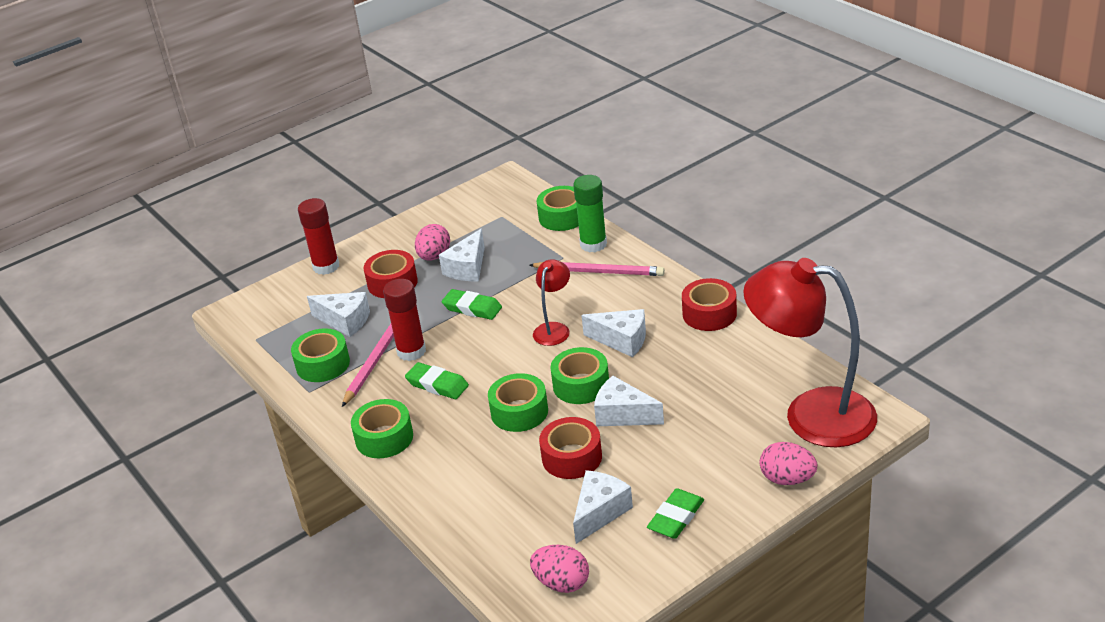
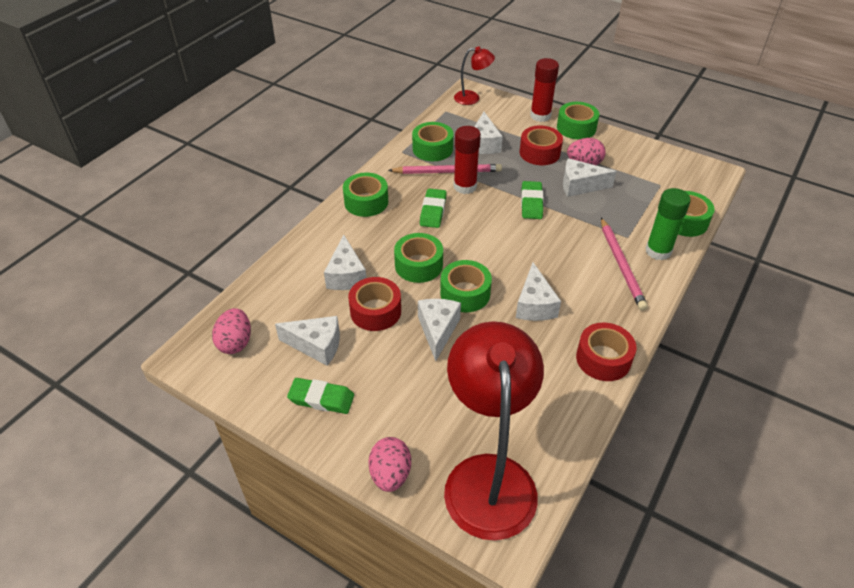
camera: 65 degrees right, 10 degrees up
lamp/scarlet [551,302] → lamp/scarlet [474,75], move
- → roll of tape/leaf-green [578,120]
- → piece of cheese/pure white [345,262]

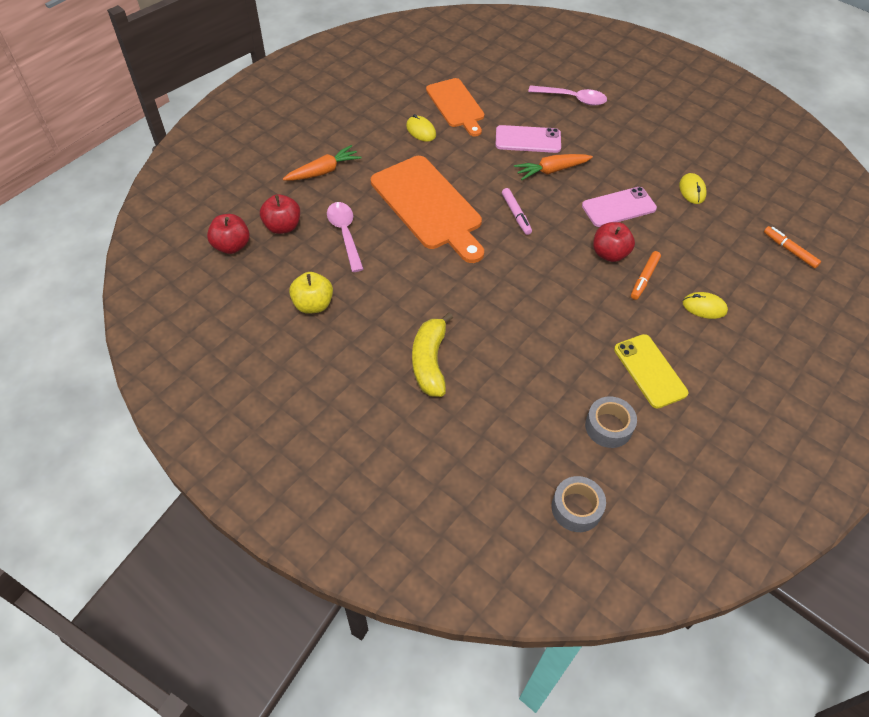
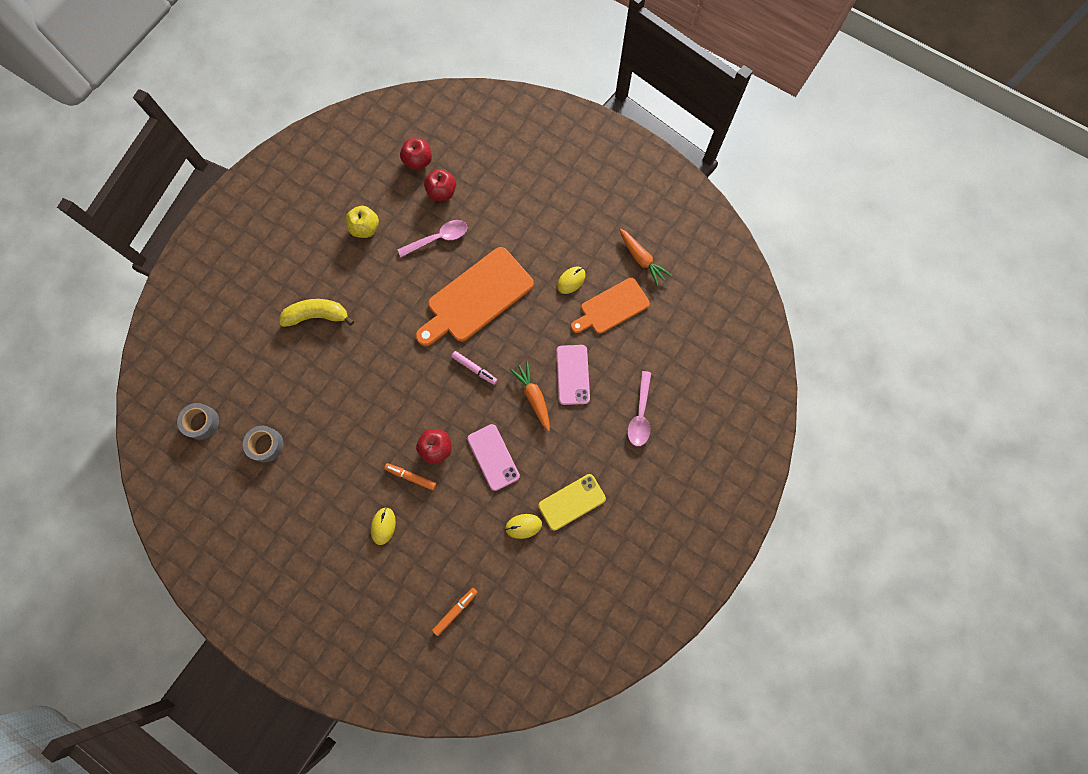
camera: 85 degrees right, 20 degrees up
root vegetable/orange [322,163] → root vegetable/orange [645,257], move
felt pen/rose-pink [517,211] → felt pen/rose-pink [474,368], 120 degrees counterclockwise
mobile phone/bright yellow [651,371] → mobile phone/bright yellow [572,502], move

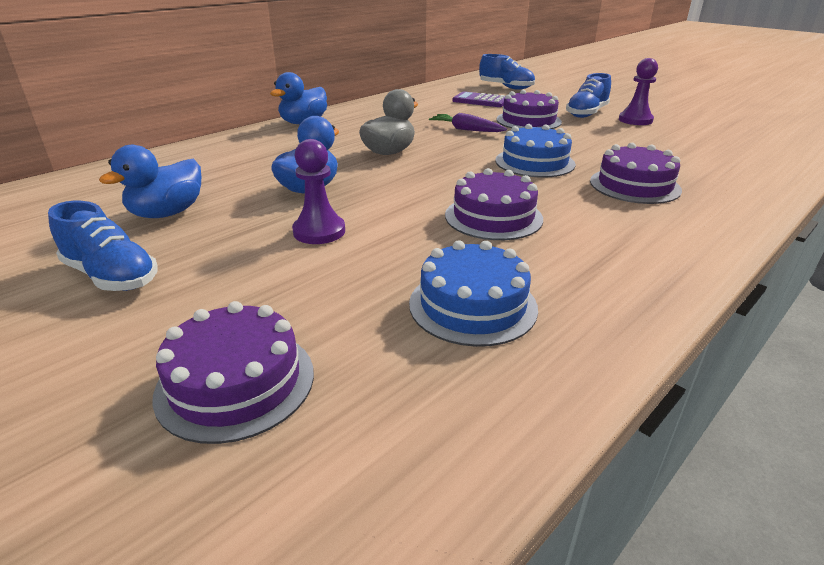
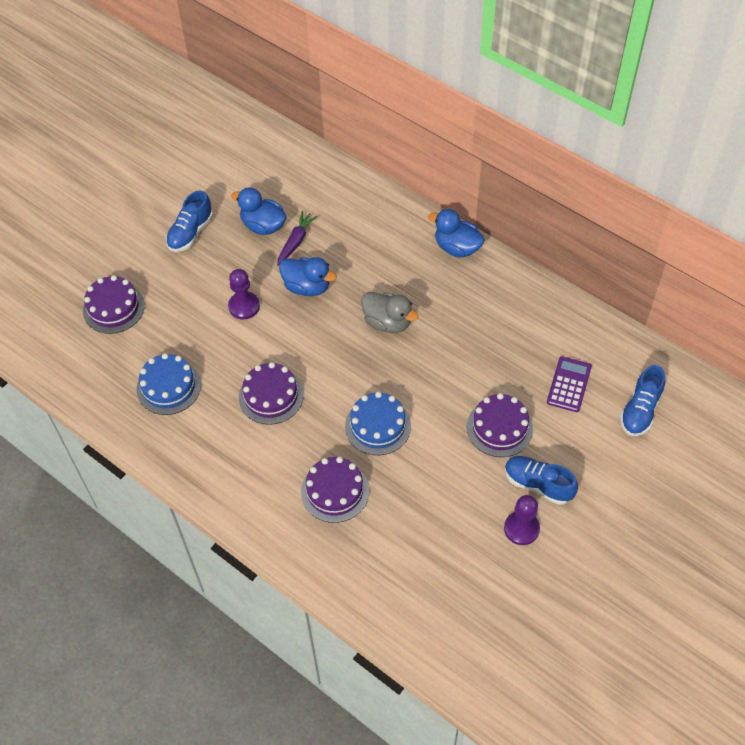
camera: 85 degrees right, 25 degrees up
root vegetable/royal purple [468,122] → root vegetable/royal purple [297,238], move

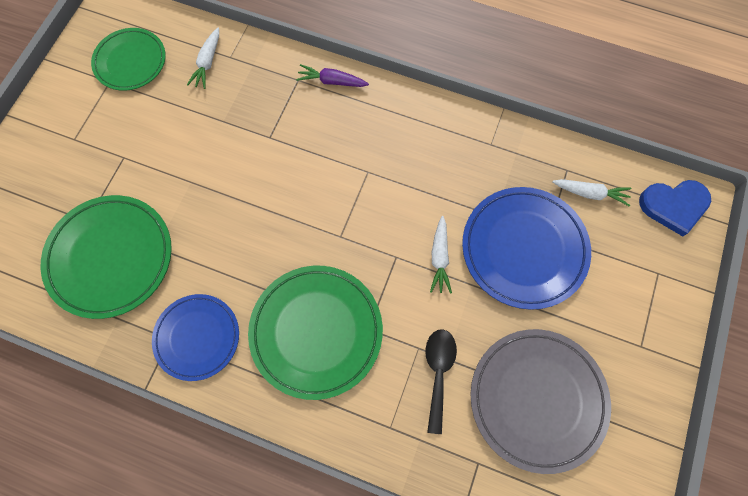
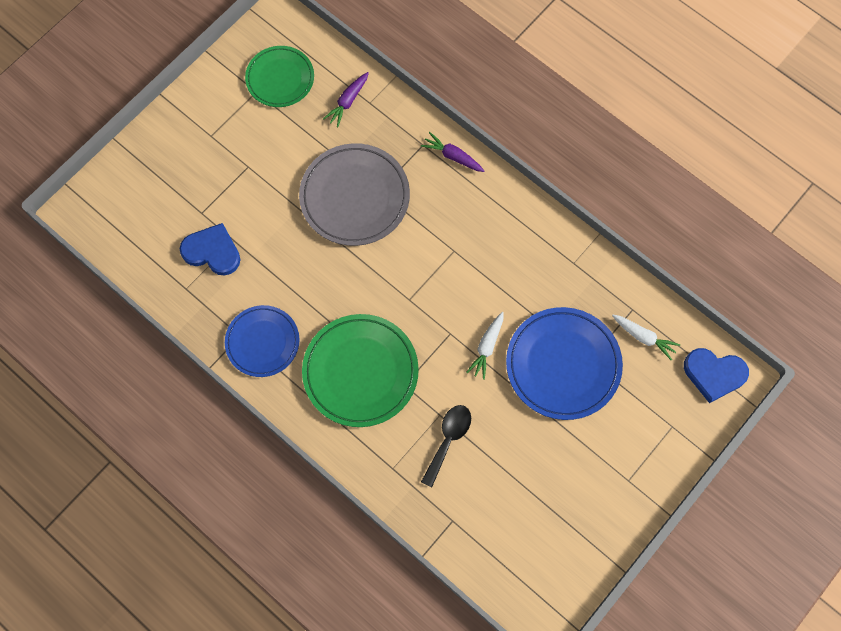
camera: 20 degrees right, 0 degrees up
root vegetable/pure white [203,58] → root vegetable/royal purple [346,99]
plate/leaf-green [106,257] → love heart/blue [210,249]
plate/grey [540,401] → plate/grey [354,194], move

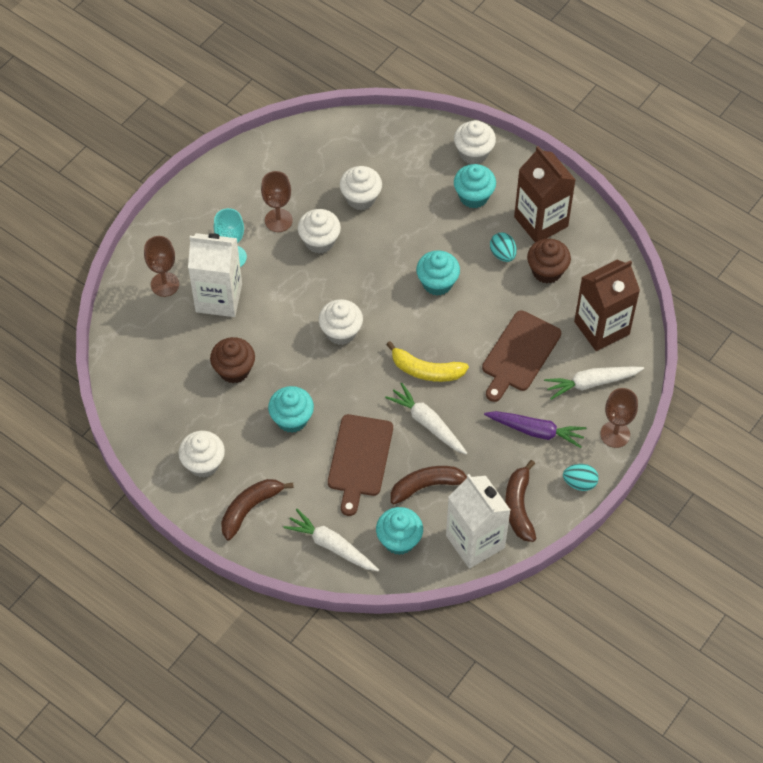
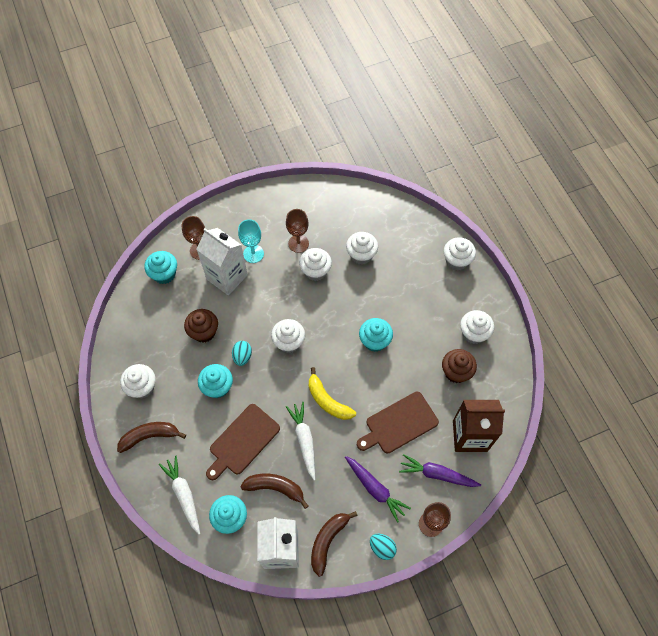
camera: 30 degrees right, 5 degrees up
juice carton/russet [545,194] → fairy cake/pure white [477,327]
fairy cake/aqua [475,186] → fairy cake/aqua [160,267], move
egg shape/aqua [503,247] → egg shape/aqua [242,353], move
root vegetable/pure white [594,383] → root vegetable/royal purple [440,470]

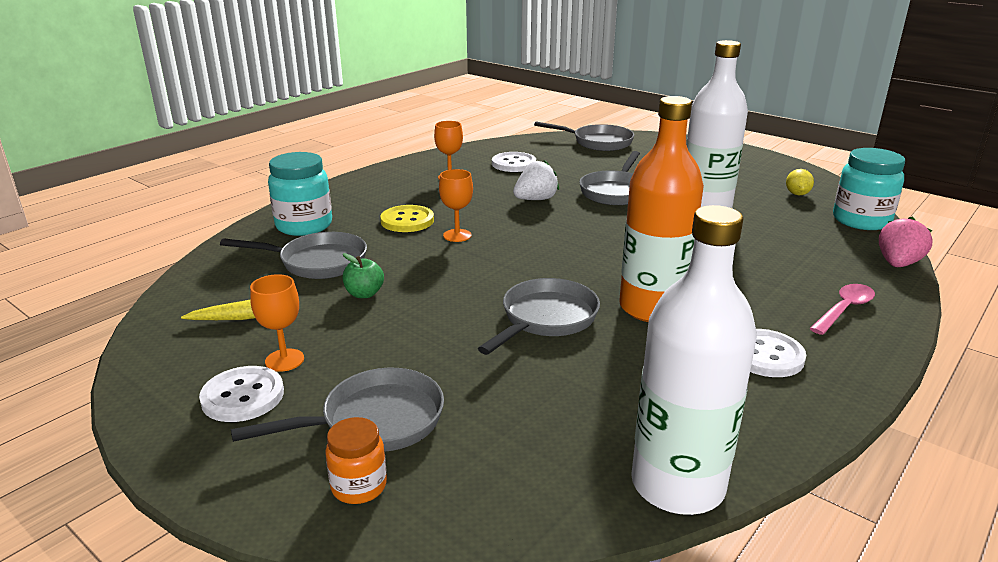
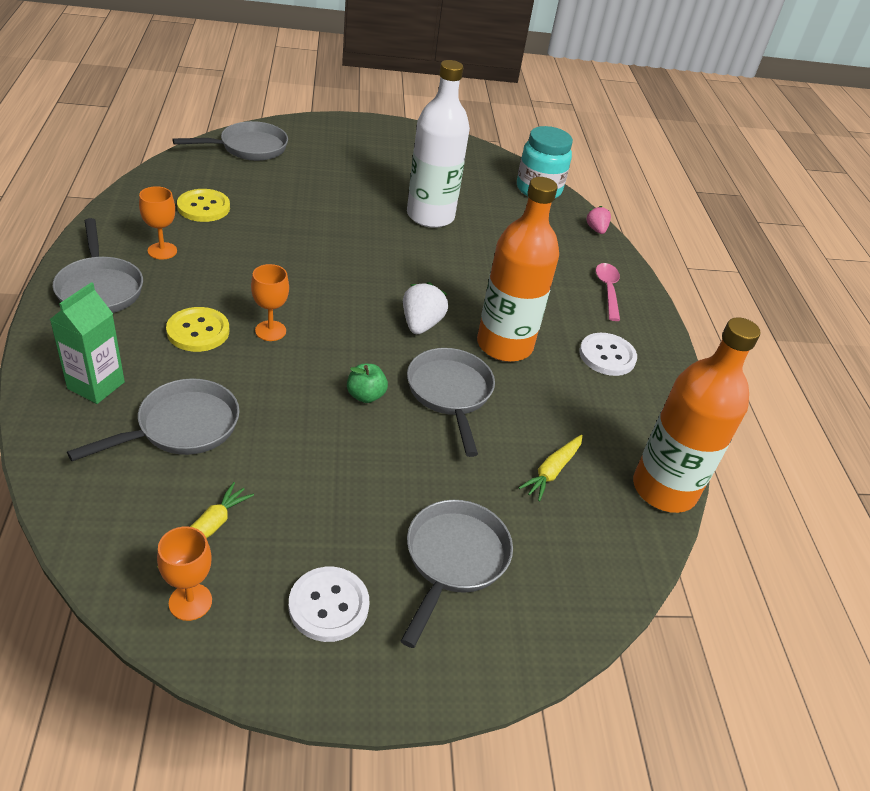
camera: 50 degrees left, 15 degrees up
pan/grey [609,178] → pan/grey [97,265], move
jam jar/aqua [300,194] → juice carton/leaf-green [87,343]
button/pure white [514,162] → button/bright yellow [203,205]
berry/pure white [536,180] → berry/pure white [425,308], move
lemon/bright yellow [800,182] → -
drink bottle/pure white [694,360] → drink bottle/orange [697,415]
berry/rose-pink [906,242] → berry/rose-pink [598,220], x0.64
toy apple/leaf-green [363,275] → toy apple/leaf-green [367,383], move
wine glass/orange [277,323] → wine glass/orange [184,573], move
jam jar/orange [356,460] → -
- → root vegetable/bright yellow [551,468]

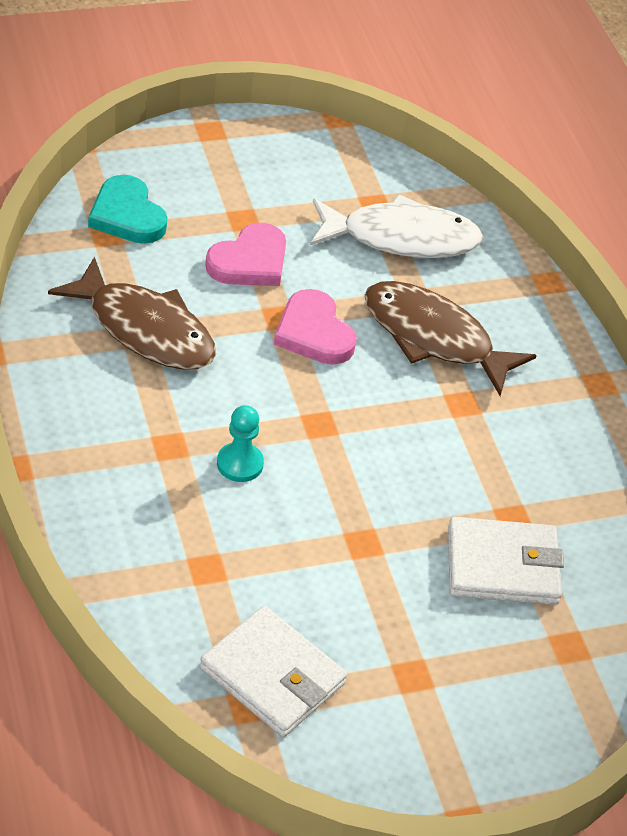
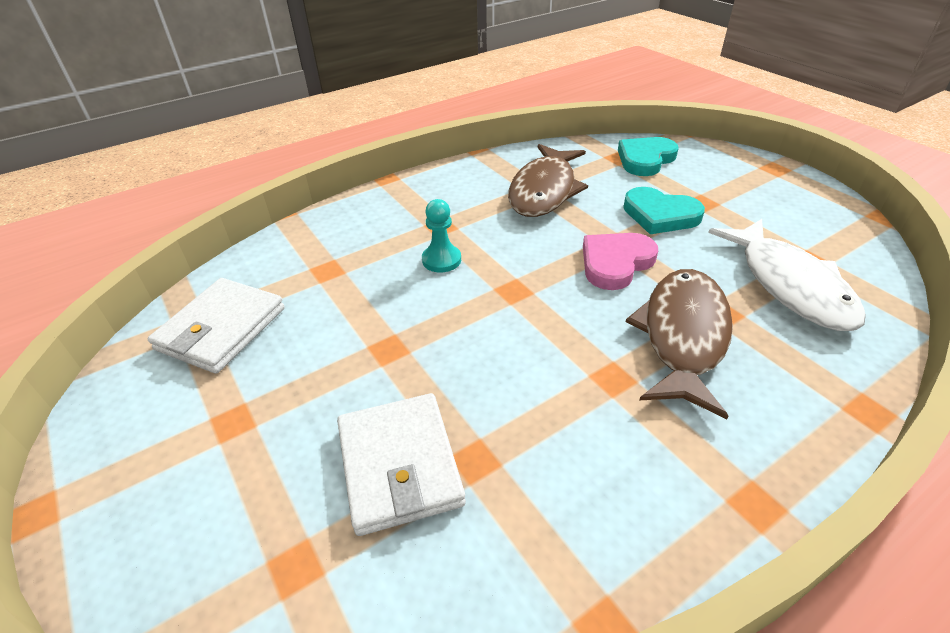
camera: 80 degrees right, 5 degrees down
love heart/rose-pink [245,254] → love heart/aqua [664,210]

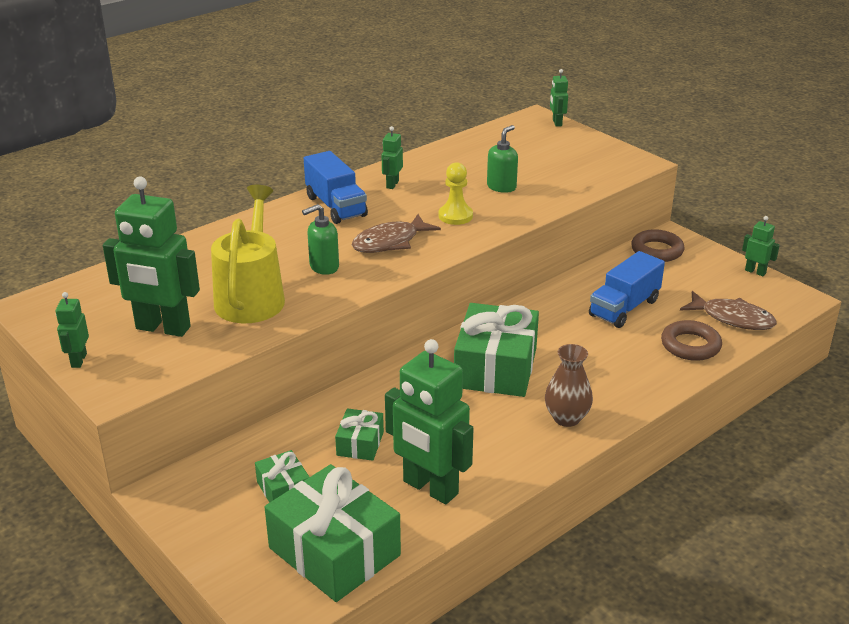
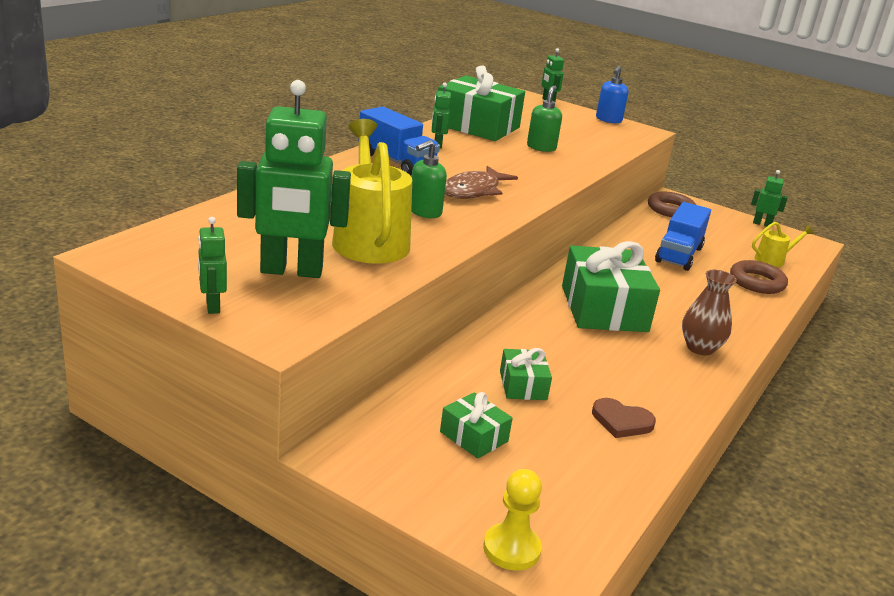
camera: 20 degrees left, 5 degrees down
pawn/bright yellow [456,193] → pawn/bright yellow [512,520], move
fish figure/russet [728,310] → sprinkling can/bright yellow [783,244]
robot figure/leaf-green [429,421] → love heart/russet [624,418]
wrapped gift/leaf-green [333,533] → wrapped gift/leaf-green [481,103], move
- → soap pump/blue [612,94]

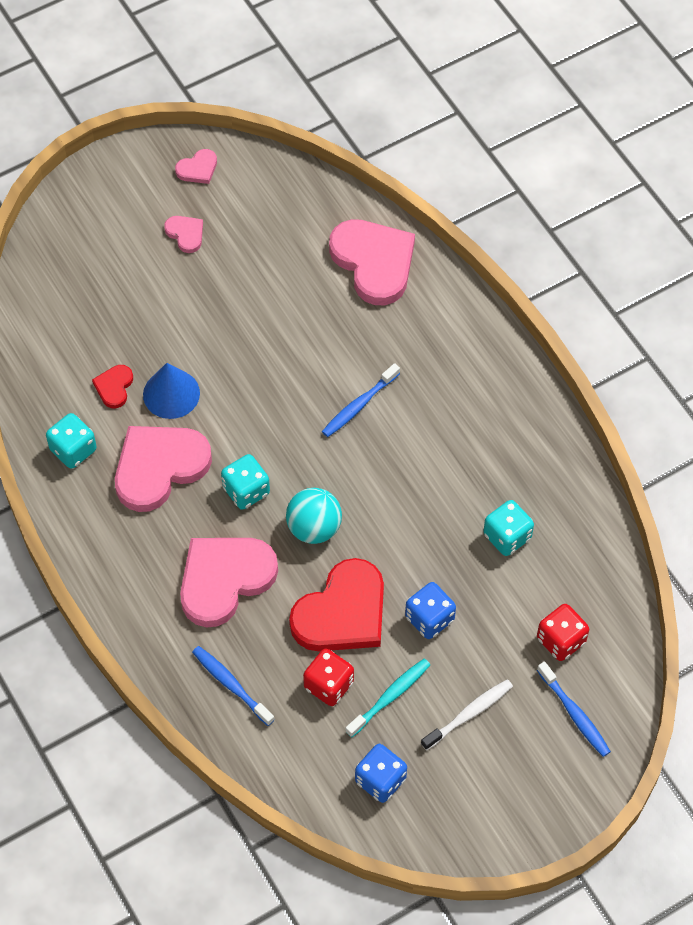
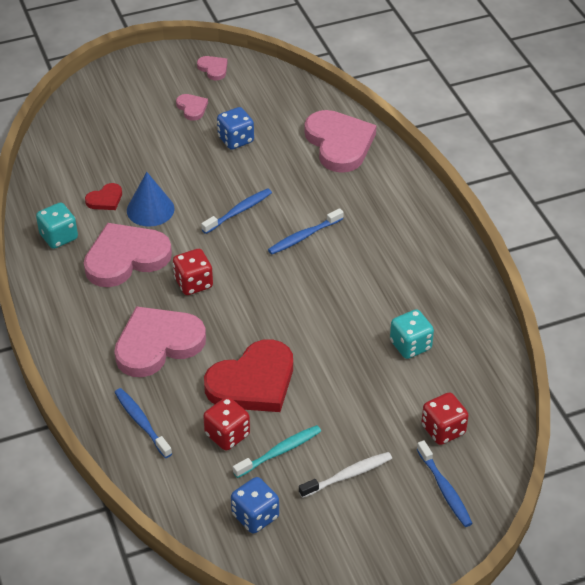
camera: 10 degrees right, 15 degrees down
love heart/rose-pink [196,166] → love heart/rose-pink [212,68], 105 degrees counterclockwise
love heart/scarlet [112,386] → love heart/scarlet [103,196], 150 degrees counterclockwise
dice/aqua [245,482] → dice/scarlet [193,272]
sphere/aqua [314,516] → -
dice/blue [430,610] → dice/blue [235,128], move
- → tooth brush/blue [236,211]

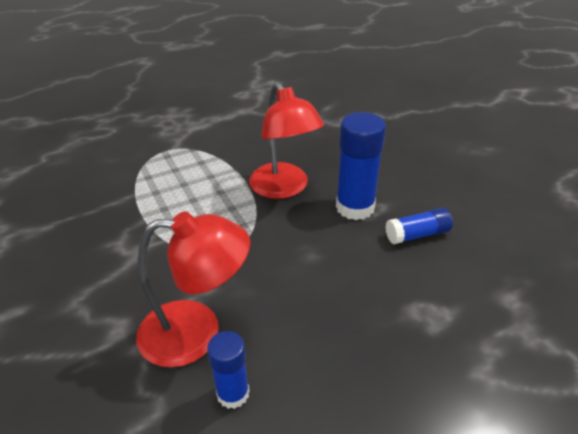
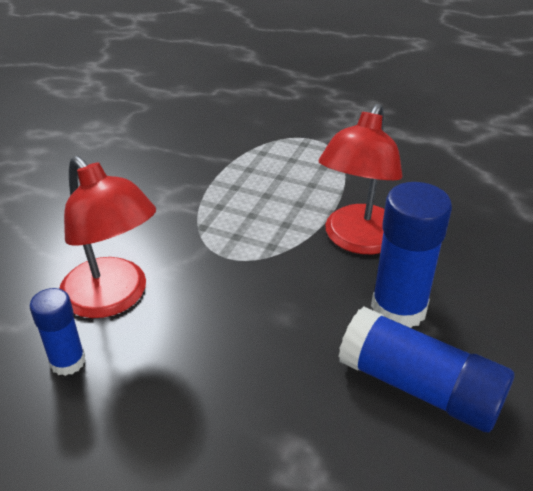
camera: 50 degrees right, 0 degrees up
glue/blue [419,226] → glue/blue [426,369], x1.71

